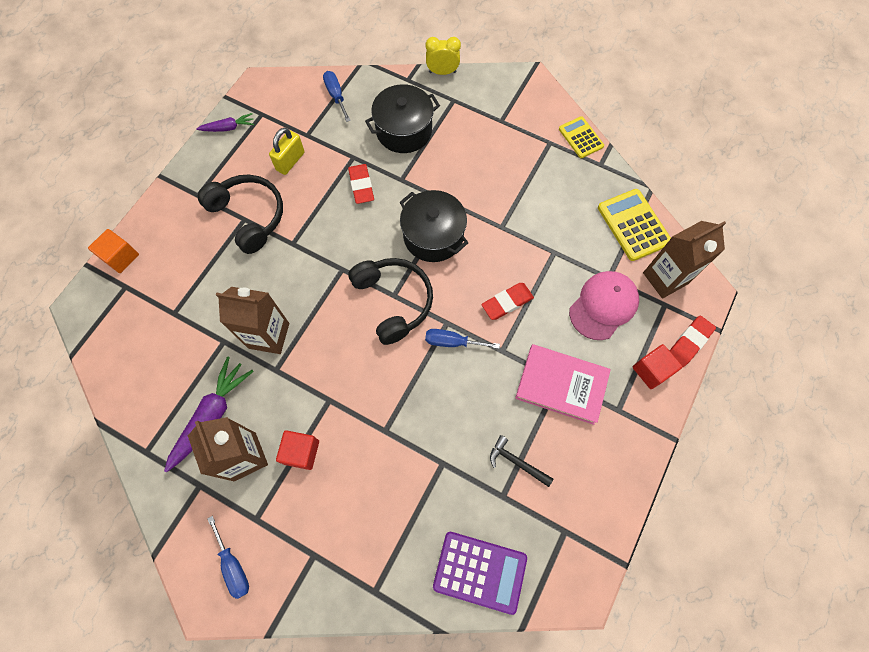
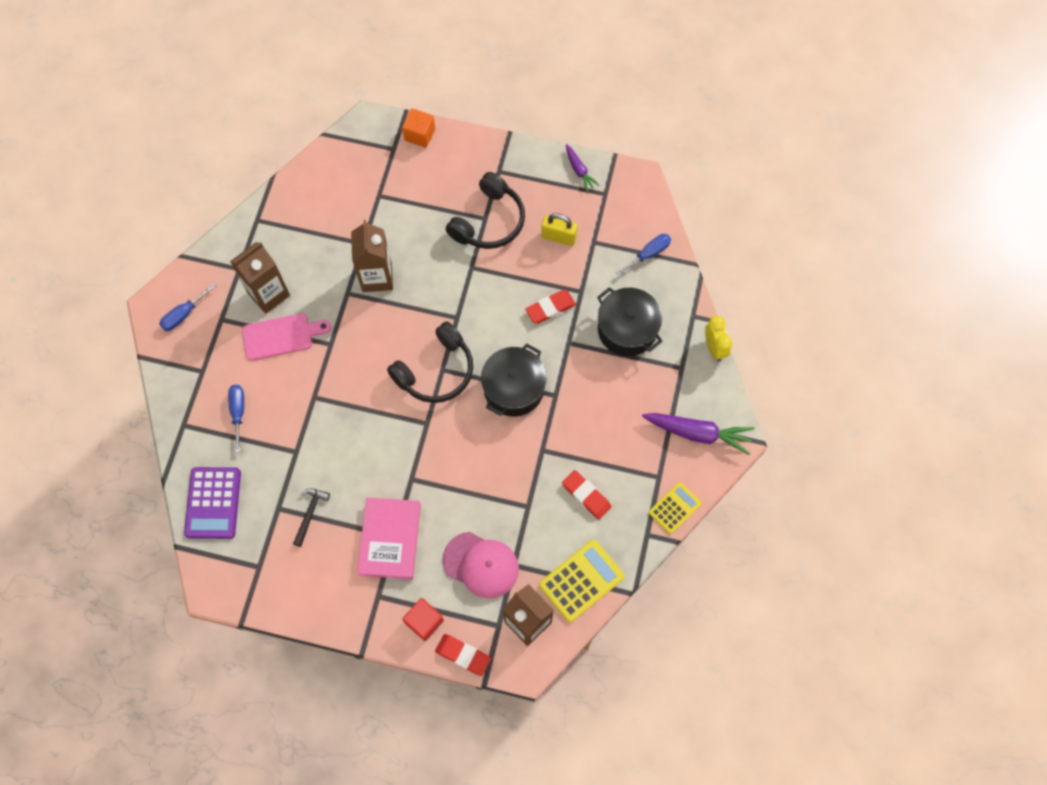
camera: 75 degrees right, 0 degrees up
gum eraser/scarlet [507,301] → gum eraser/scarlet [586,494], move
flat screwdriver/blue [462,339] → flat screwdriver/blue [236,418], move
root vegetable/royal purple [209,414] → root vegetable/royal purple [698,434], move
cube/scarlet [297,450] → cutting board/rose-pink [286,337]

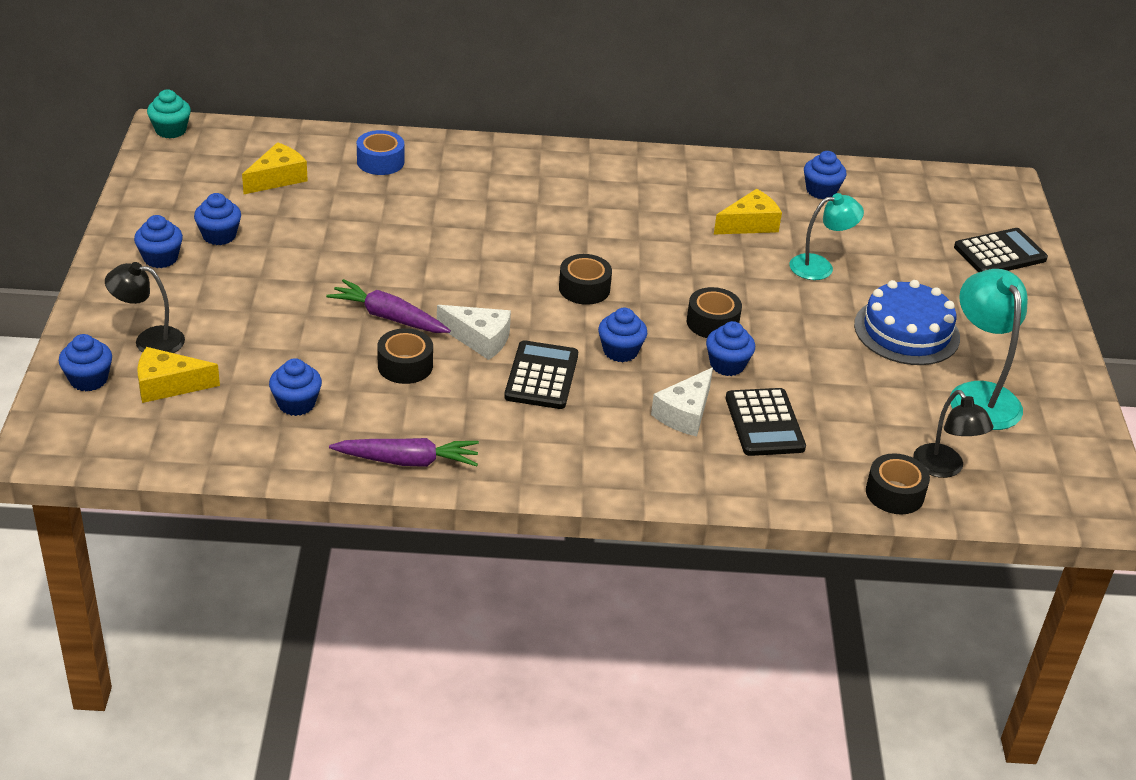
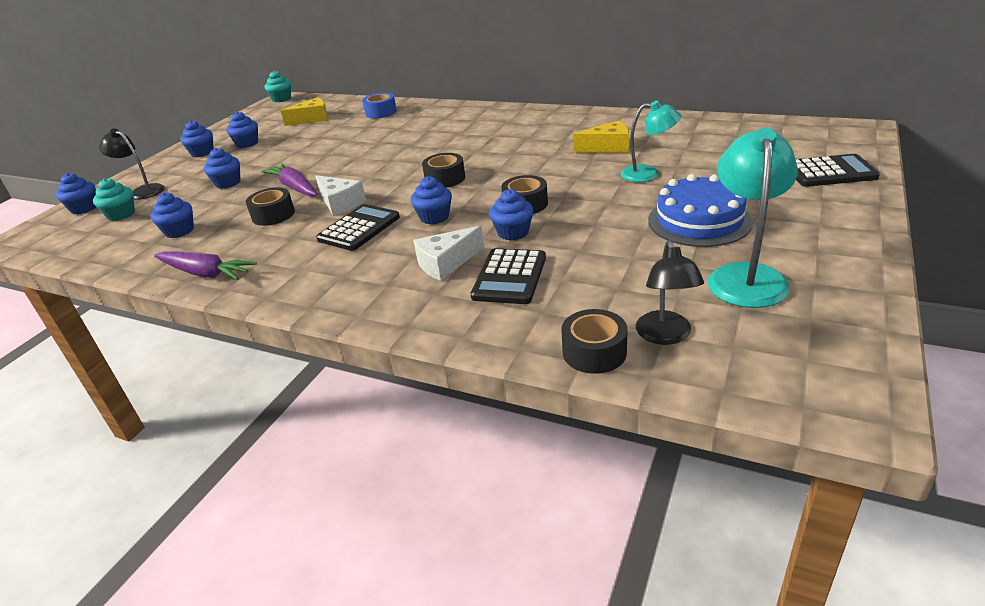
camera: 30 degrees right, 5 degrees down
fairy cake/blue [825,175] → fairy cake/blue [222,168], move
piece of cheese/bright yellow [179,375] → fairy cake/aqua [114,199]

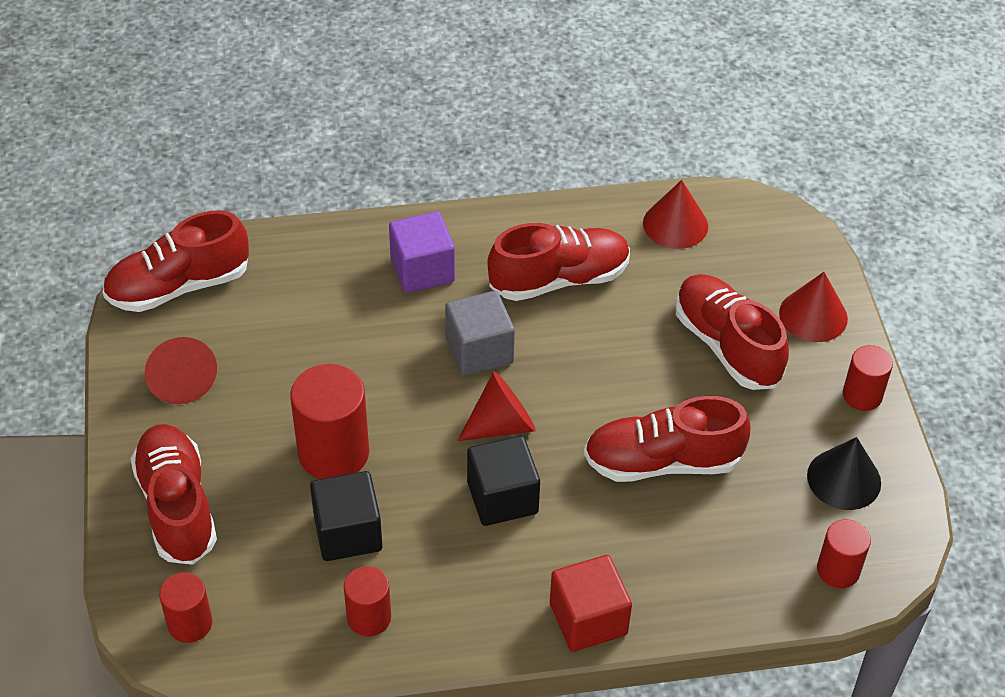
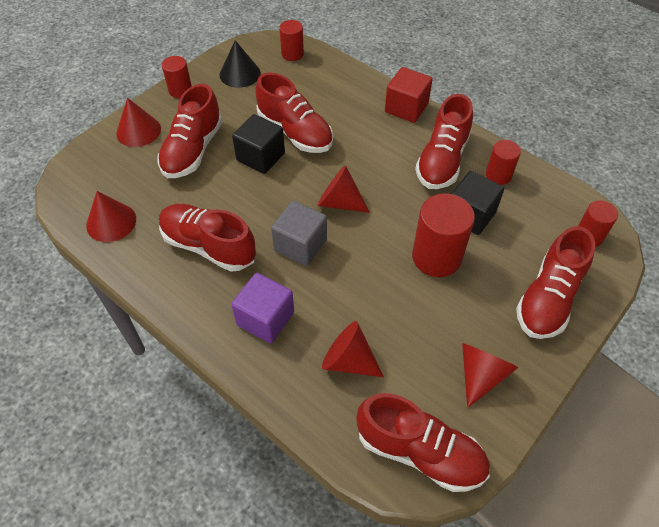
camera: 130 degrees left, 5 degrees up
cube/black [503,481] → cube/black [258,144], move
- → lace-up shoe/scarlet [444,141]
- → cone/scarlet [353,349]

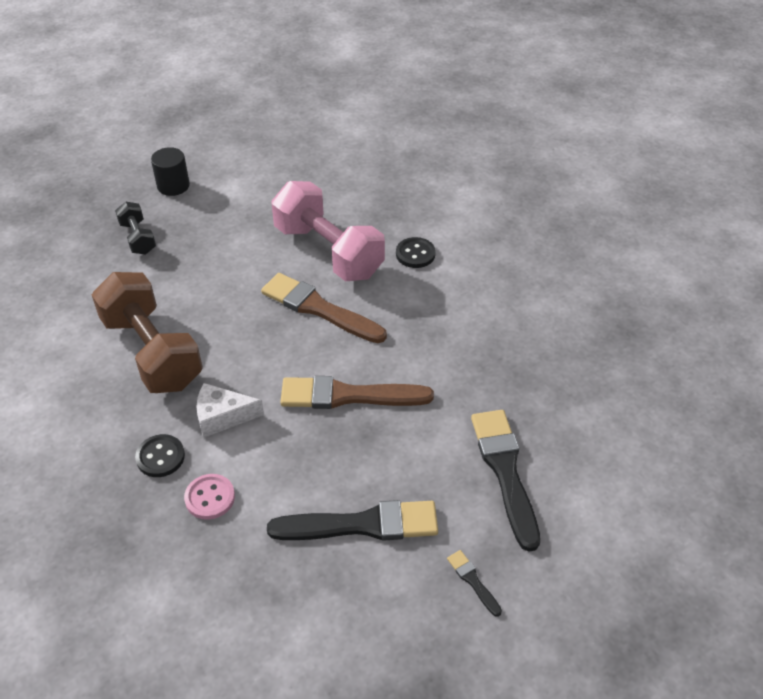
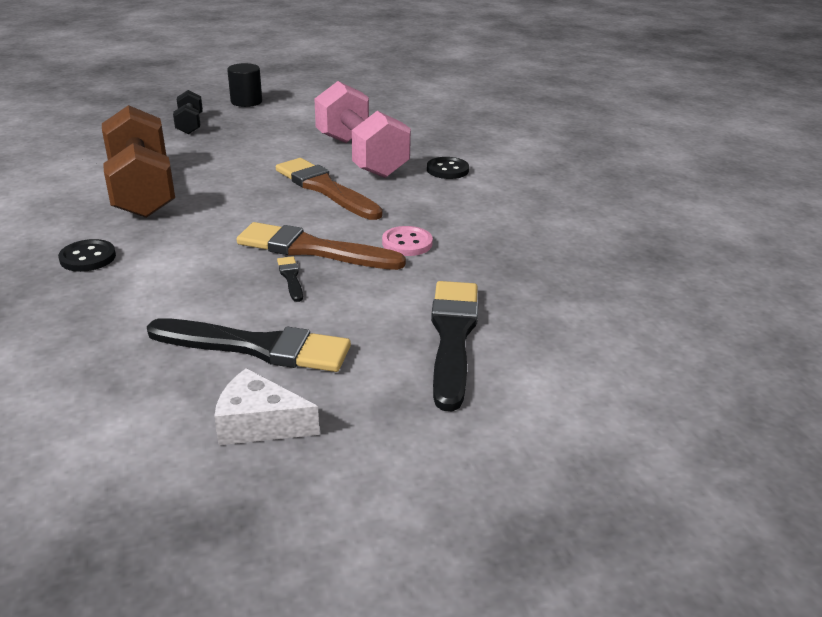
camera: 15 degrees right, 15 degrees down
piece of cheese/pure white [230,410] → piece of cheese/pure white [267,406], move
button/rose-pink [209,497] → button/rose-pink [407,241], move
paintbrush/black [474,583] → paintbrush/black [290,279], move

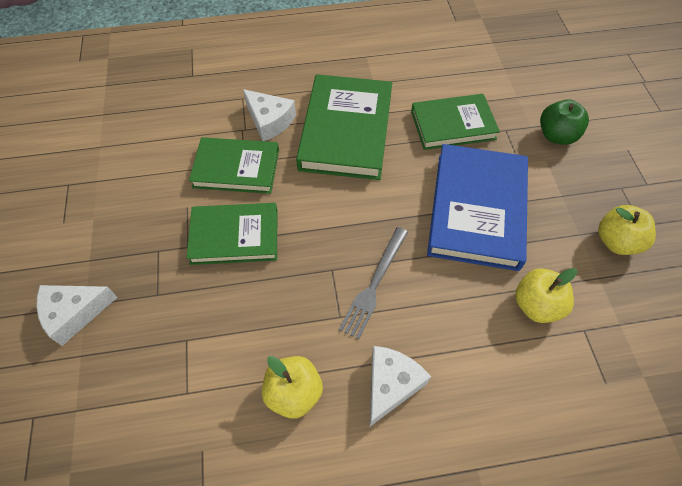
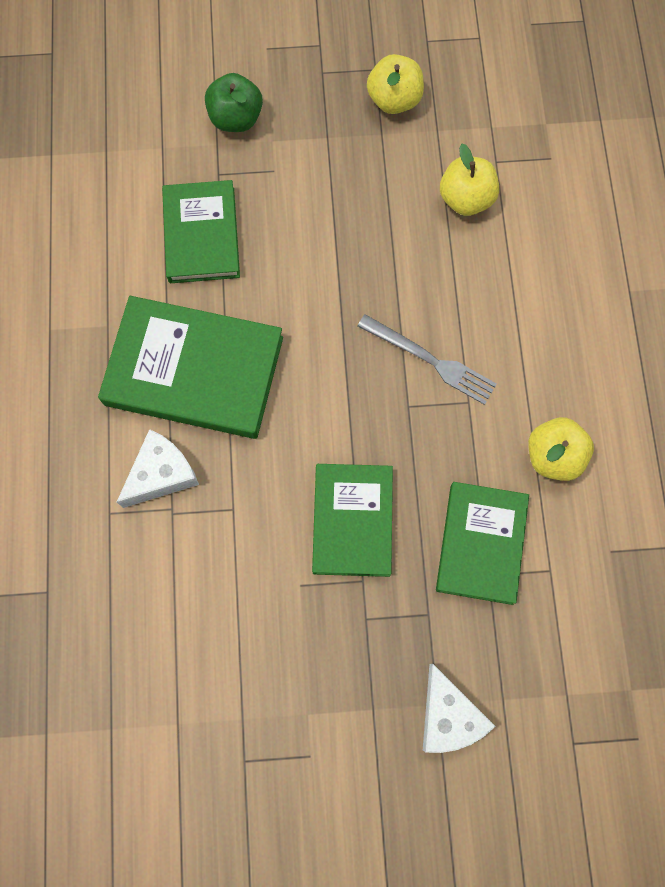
camera: 85 degrees left, 15 degrees up
hardcover/leaf-green [234,165] → hardcover/leaf-green [482,543], move
hardcover/blue [477,207] → -
piece of cheese/pure white [400,386] → -

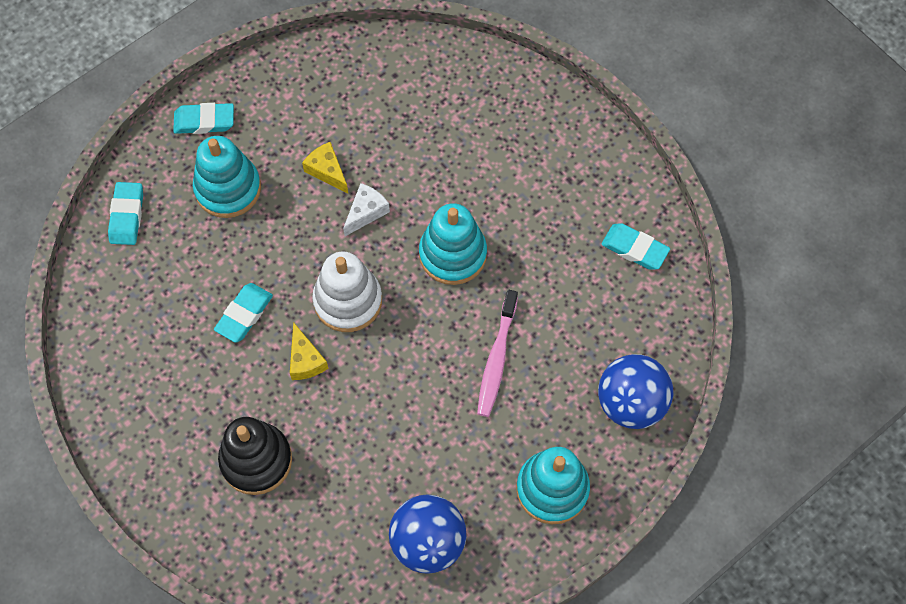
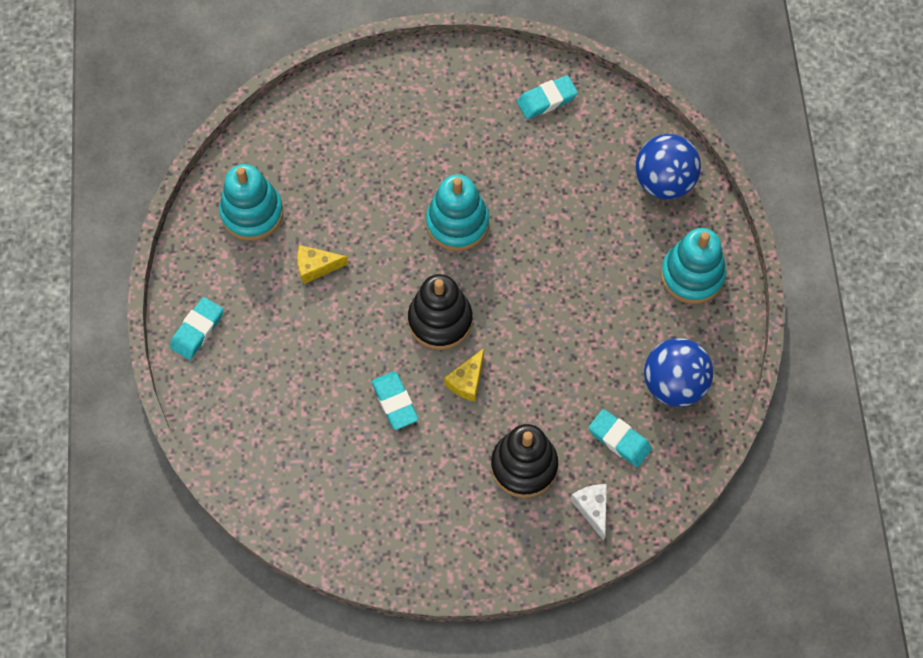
camera: 55 degrees left, 0 degrees up
stacking rings/aqua [227,177] → stacking rings/aqua [251,202], move
gum eraser/aqua [125,213] → gum eraser/aqua [620,438], move
piece of cheese/pure white [366,209] → piece of cheese/pure white [589,512], move
stacking rings/pure white [347,292] → stacking rings/black [440,312]
tooth brush/rose-pink [497,353] → -
piece of cheese/bright yellow [309,351] → piece of cheese/bright yellow [464,374], 105 degrees clockwise

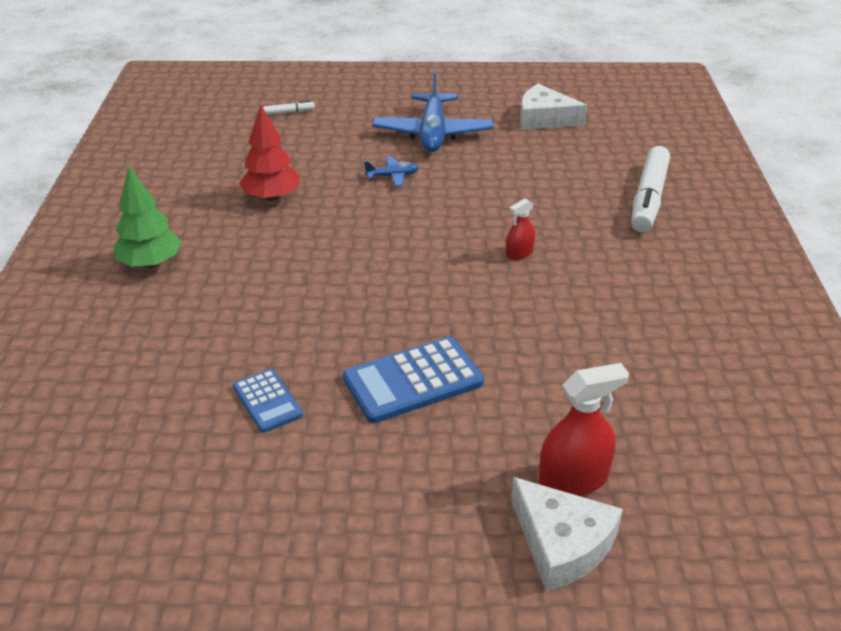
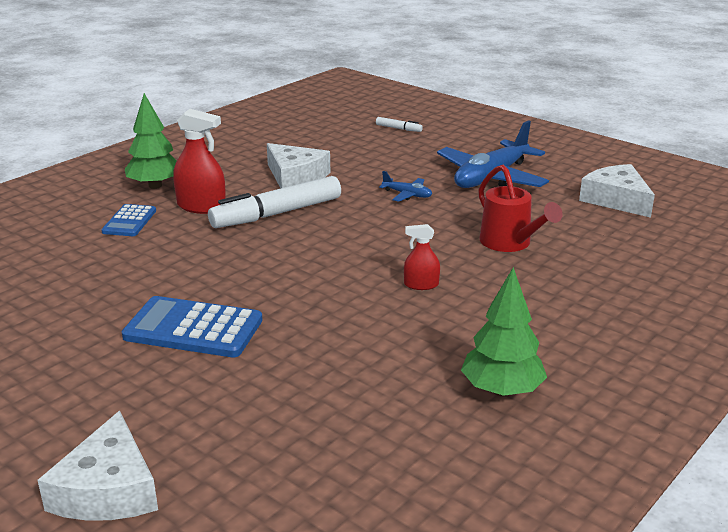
camera: 40 degrees right, 10 degrees down
toy tree/scarlet [269,153] → piece of cheese/pure white [298,165]
felt pen/pure white [650,189] → felt pen/pure white [274,202], move
sprayer/scarlet [584,429] → sprayer/scarlet [199,161], move
calculator/blue [268,401] → calculator/blue [128,220], move
- → sprinkling can/scarlet [520,208]
- → toy tree/leaf-green [504,331]

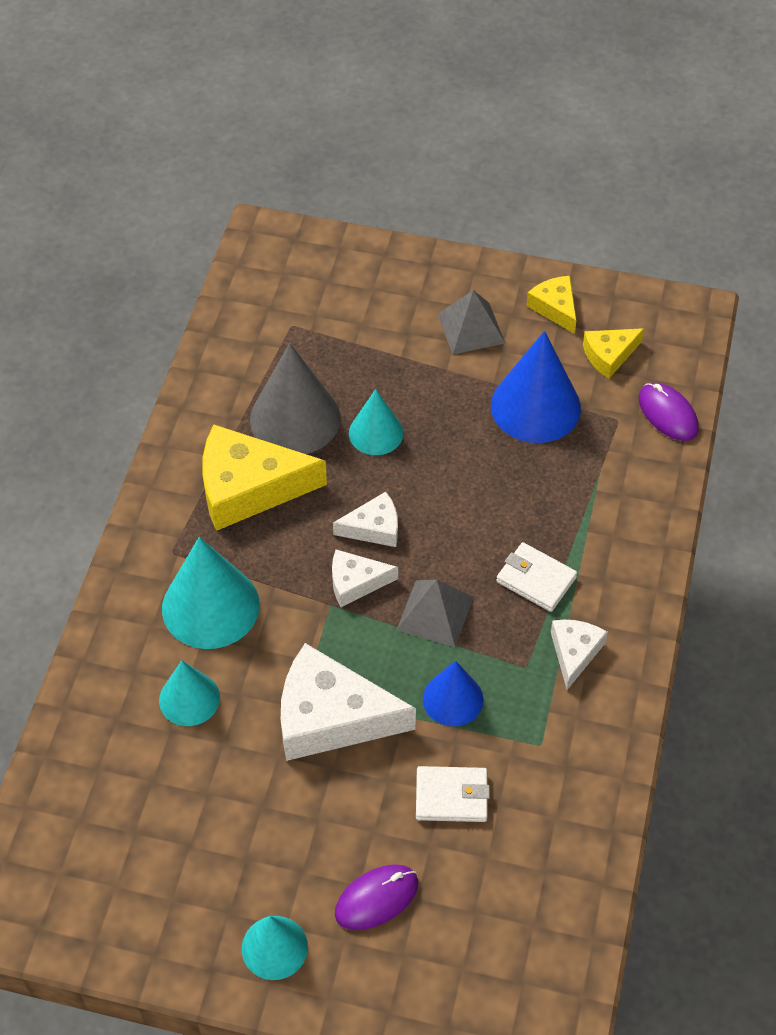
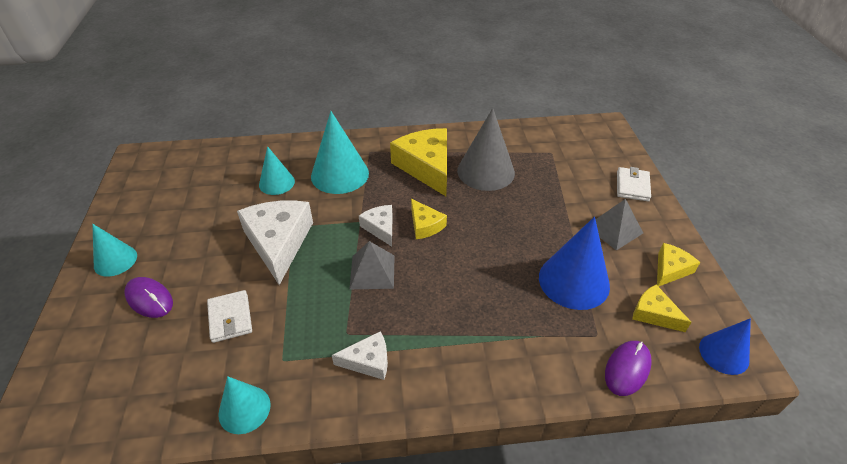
camera: 70 degrees right, 10 degrees down
cone/aqua [376,422] → cone/aqua [244,405], move
piece of cheese/pure white [365,519] → piece of cheese/bright yellow [429,219]
card wallet/pure white [536,577] → card wallet/pure white [634,184], move
cone/blue [453,694] → cone/blue [725,346], move

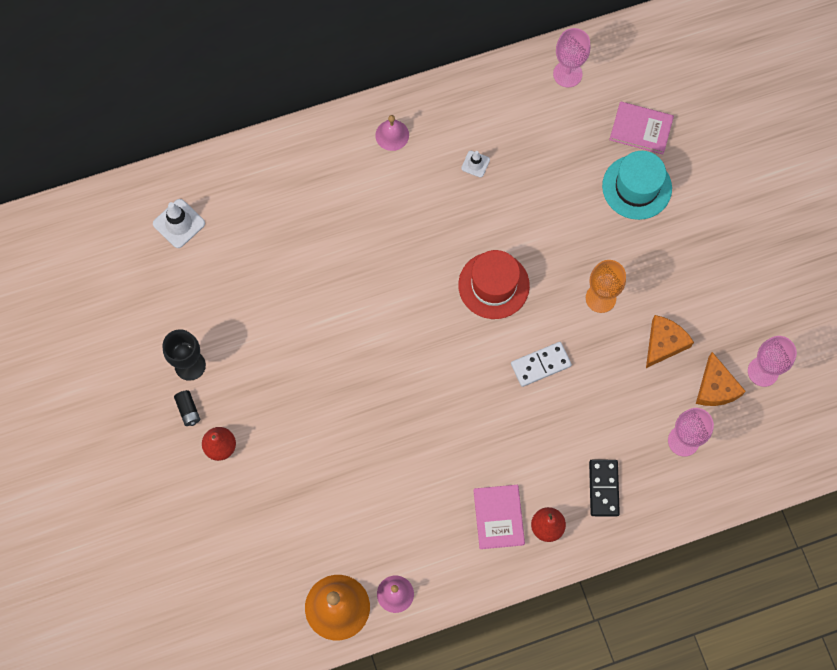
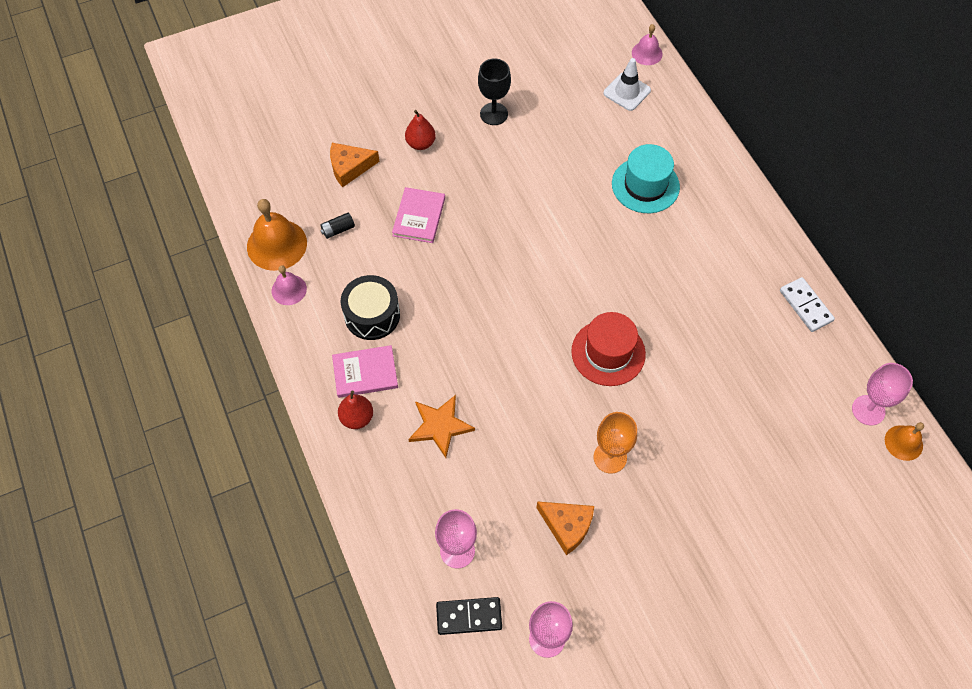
camera: 85 degrees right, 10 degrees down
hardcover/rose-pink [641,127] → hardcover/rose-pink [418,215], move
school bell/rose-pink [392,133] → school bell/rose-pink [647,44], move
traffic cone/pure white [475,164] → -
tall hat/aqua [637,185] → tall hat/aqua [646,178], move
domino/pure white [541,364] → domino/pure white [807,304], move
piece of cheese/orange [721,379] → piece of cheese/orange [355,165], move
AA battery/black [187,408] → AA battery/black [337,225], move
domino/black [604,488] → domino/black [469,616], move
- → snare drum/black [370,307]
- → star/orange [442,426]
- → school bell/orange [904,441]

